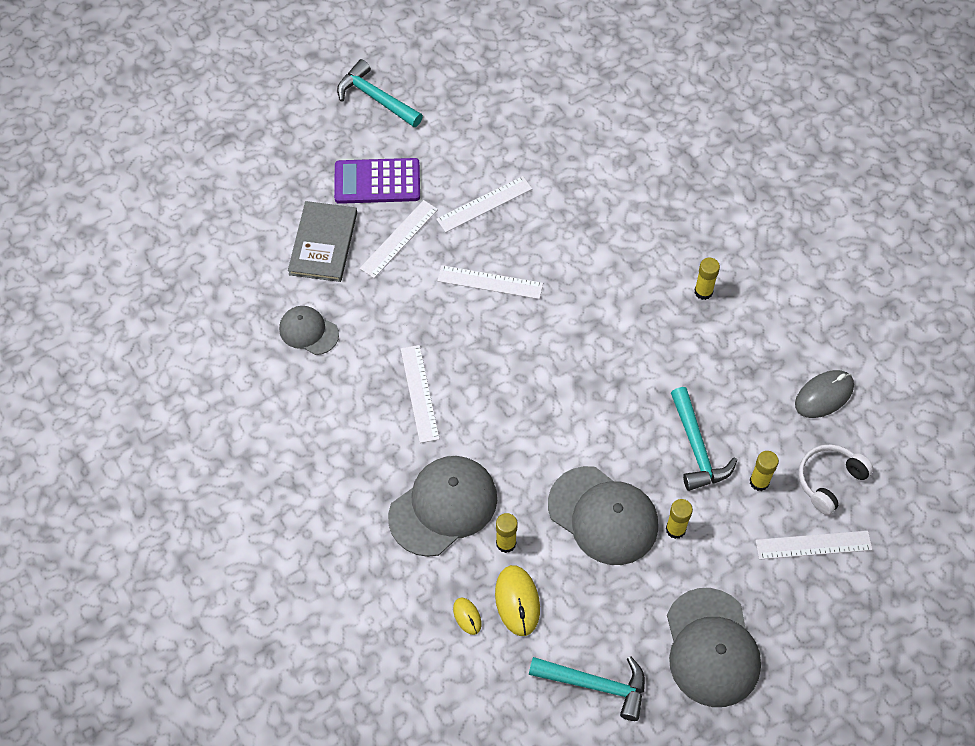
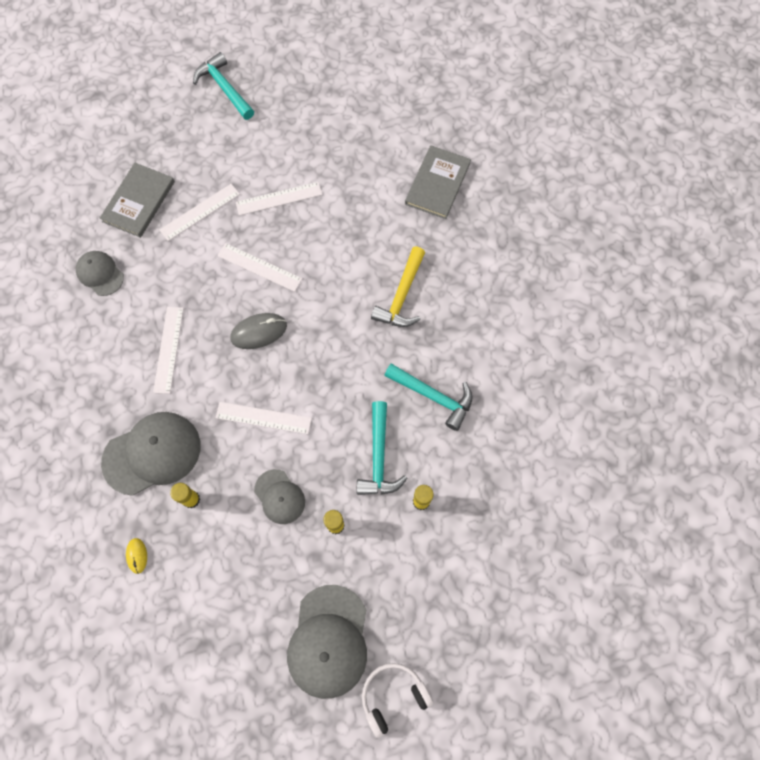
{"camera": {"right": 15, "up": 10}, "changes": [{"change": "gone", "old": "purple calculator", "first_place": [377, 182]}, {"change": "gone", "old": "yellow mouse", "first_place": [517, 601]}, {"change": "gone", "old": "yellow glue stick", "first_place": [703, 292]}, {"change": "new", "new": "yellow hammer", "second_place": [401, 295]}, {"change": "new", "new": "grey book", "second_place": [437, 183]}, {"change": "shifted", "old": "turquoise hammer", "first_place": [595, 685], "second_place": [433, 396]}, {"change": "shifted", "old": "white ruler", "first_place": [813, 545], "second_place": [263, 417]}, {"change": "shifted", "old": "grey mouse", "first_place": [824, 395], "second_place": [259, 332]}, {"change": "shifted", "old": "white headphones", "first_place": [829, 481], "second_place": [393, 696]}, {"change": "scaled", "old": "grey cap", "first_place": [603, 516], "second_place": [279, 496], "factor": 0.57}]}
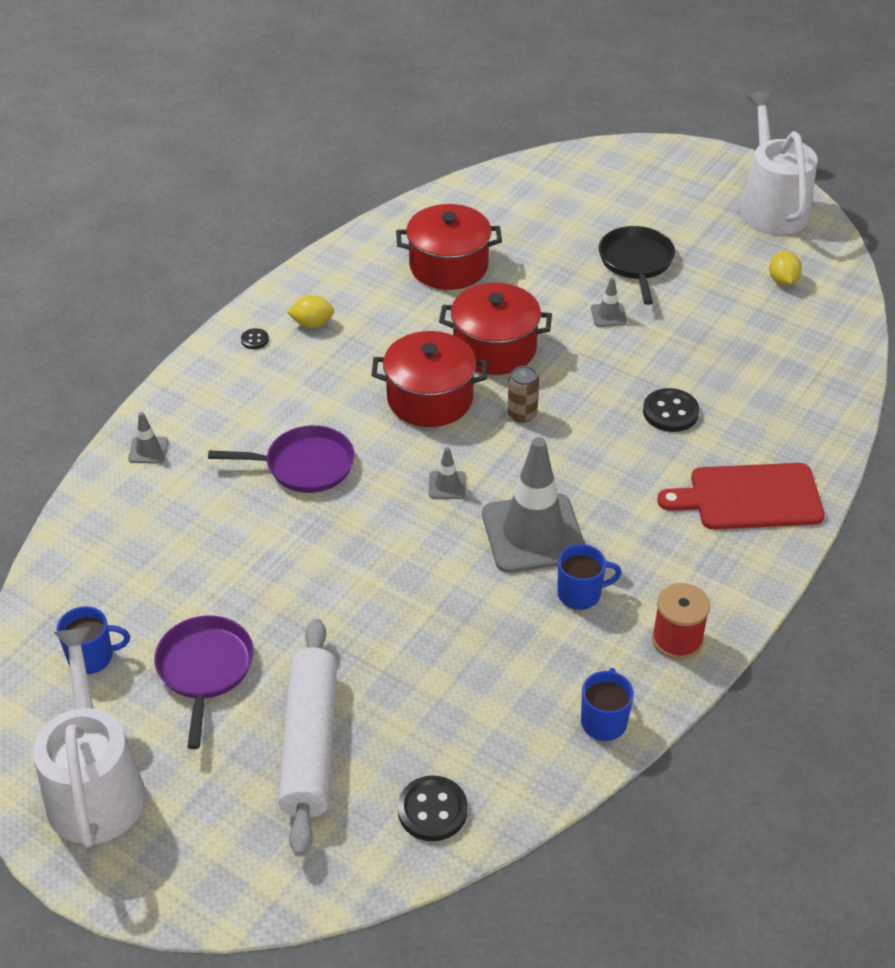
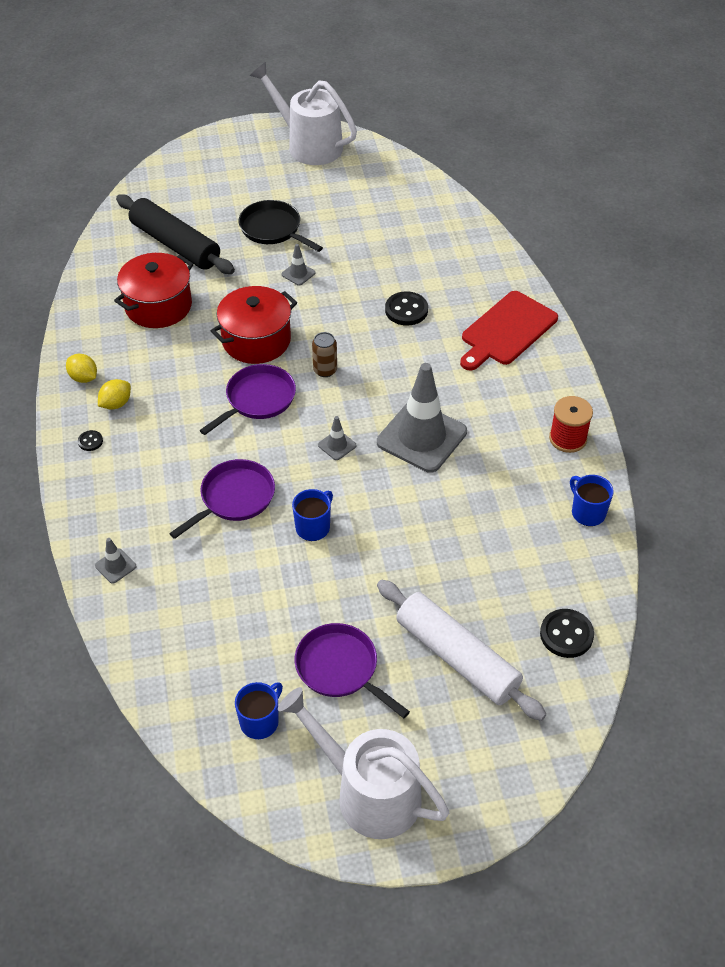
{"camera": {"right": -45, "up": 5}, "changes": [{"change": "new", "new": "black rolling pin", "second_place": [175, 244]}, {"change": "shifted", "old": "blue mug", "first_place": [580, 594], "second_place": [313, 527]}, {"change": "shifted", "old": "yellow lemon", "first_place": [782, 280], "second_place": [83, 378]}, {"change": "swapped", "old": "red pot", "new": "purple pan", "first_place": [430, 399], "second_place": [257, 399]}]}
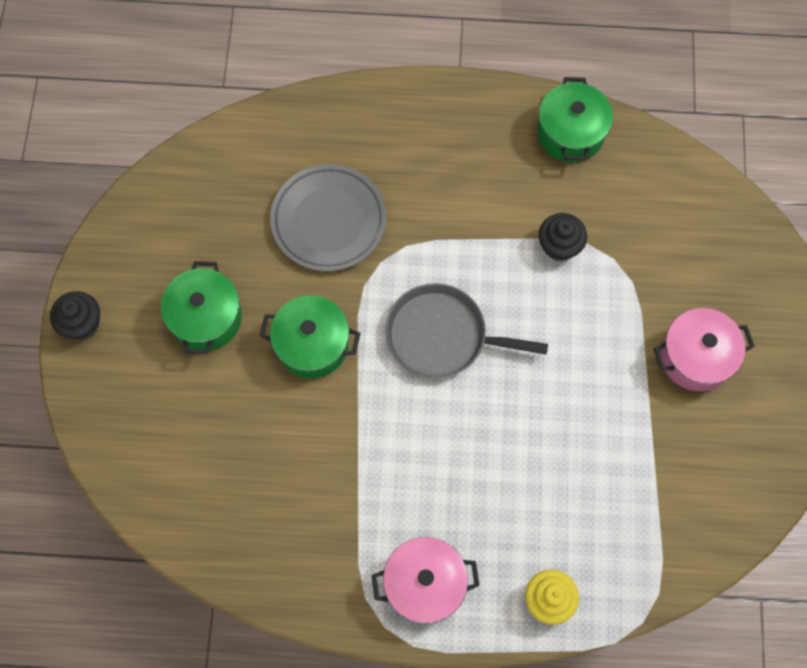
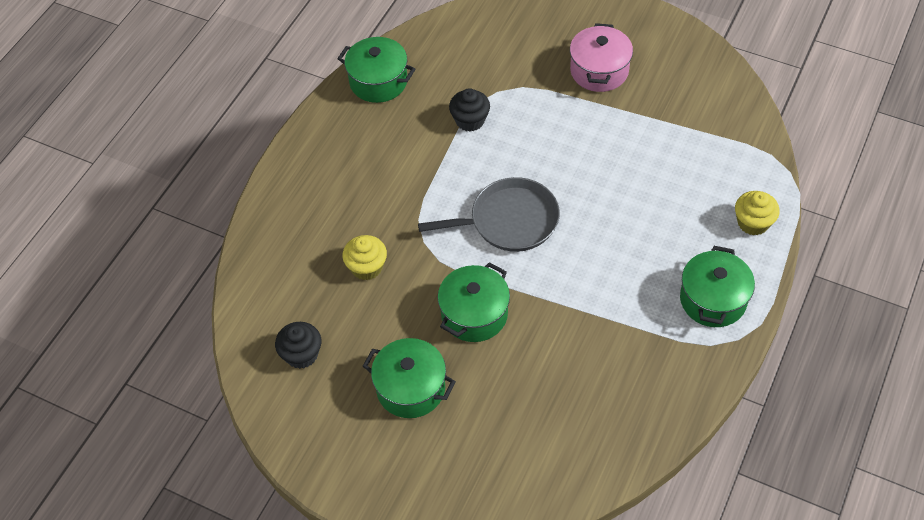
{"camera": {"right": -65, "up": -15}, "changes": [{"change": "shifted", "old": "black cupcake", "first_place": [82, 323], "second_place": [301, 354]}, {"change": "swapped", "old": "grey plate", "new": "yellow cupcake", "first_place": [328, 220], "second_place": [366, 267]}, {"change": "repainted", "old": "pink pot", "new": "green pot", "first_place": [424, 584], "second_place": [713, 300]}, {"change": "rotated", "old": "grey pan", "first_place": [442, 336], "second_place": [509, 221], "degrees": -135}]}
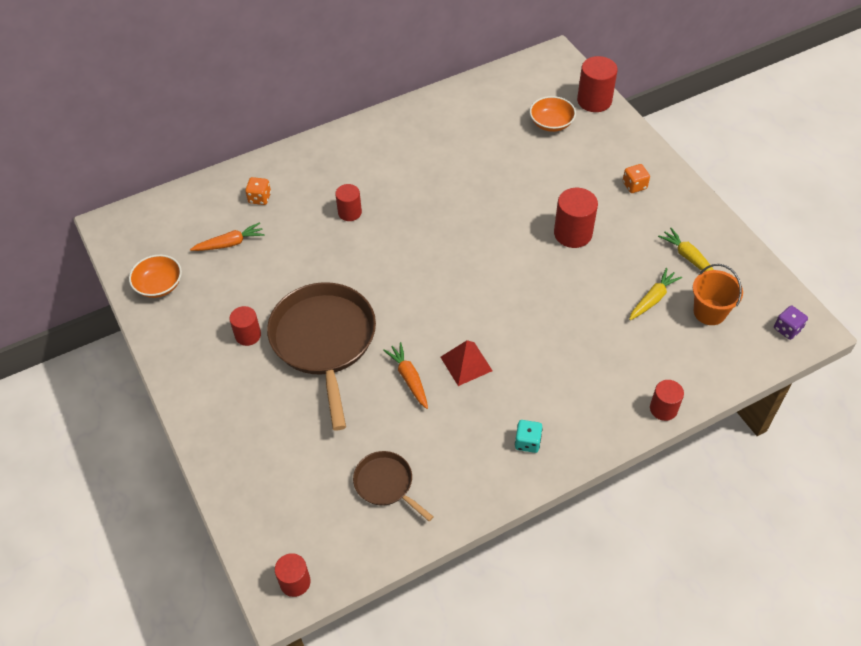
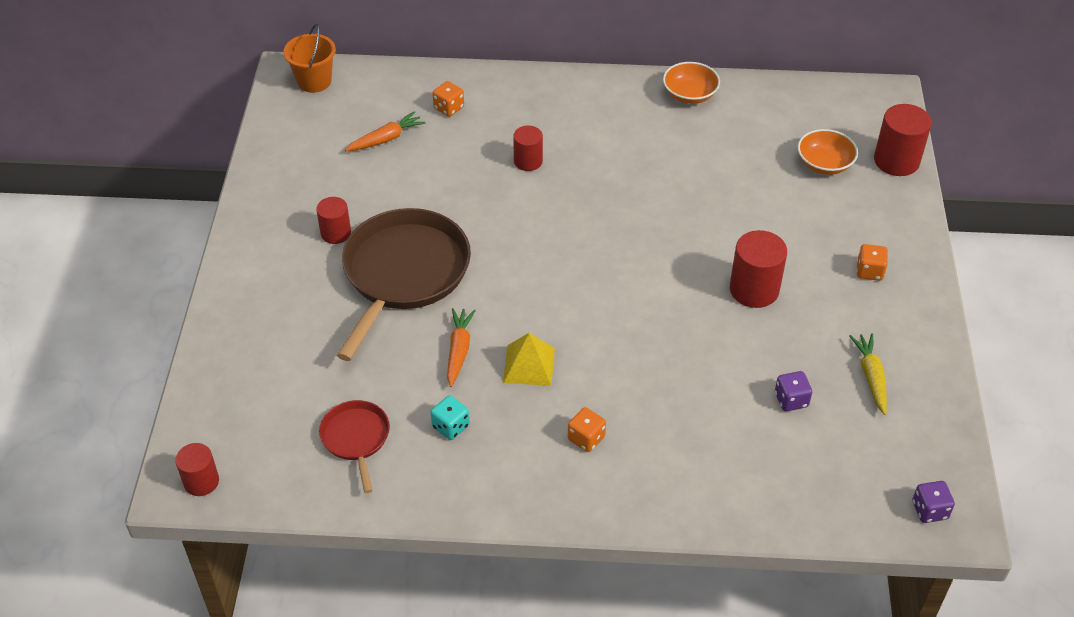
{"camera": {"right": 30, "up": -5}, "changes": [{"change": "gone", "old": "red cylinder", "first_place": [663, 409]}, {"change": "new", "new": "orange dice", "second_place": [586, 438]}, {"change": "shifted", "old": "orange bowl", "first_place": [159, 285], "second_place": [689, 94]}, {"change": "shifted", "old": "turquoise dice", "first_place": [527, 442], "second_place": [450, 426]}, {"change": "shifted", "old": "orange bucket", "first_place": [709, 312], "second_place": [314, 81]}, {"change": "swapped", "old": "yellow carrot", "new": "purple dice", "first_place": [653, 299], "second_place": [791, 400]}, {"change": "repainted", "old": "brown pan", "new": "red pan", "first_place": [386, 484], "second_place": [356, 438]}, {"change": "repainted", "old": "red pyramid", "new": "yellow pyramid", "first_place": [466, 363], "second_place": [529, 365]}, {"change": "rotated", "old": "orange carrot", "first_place": [230, 243], "second_place": [386, 139], "degrees": -45}]}
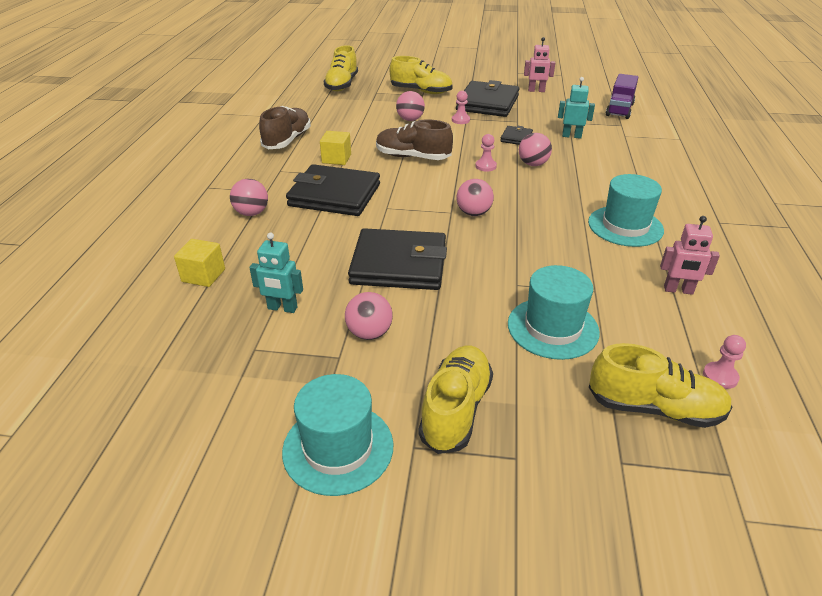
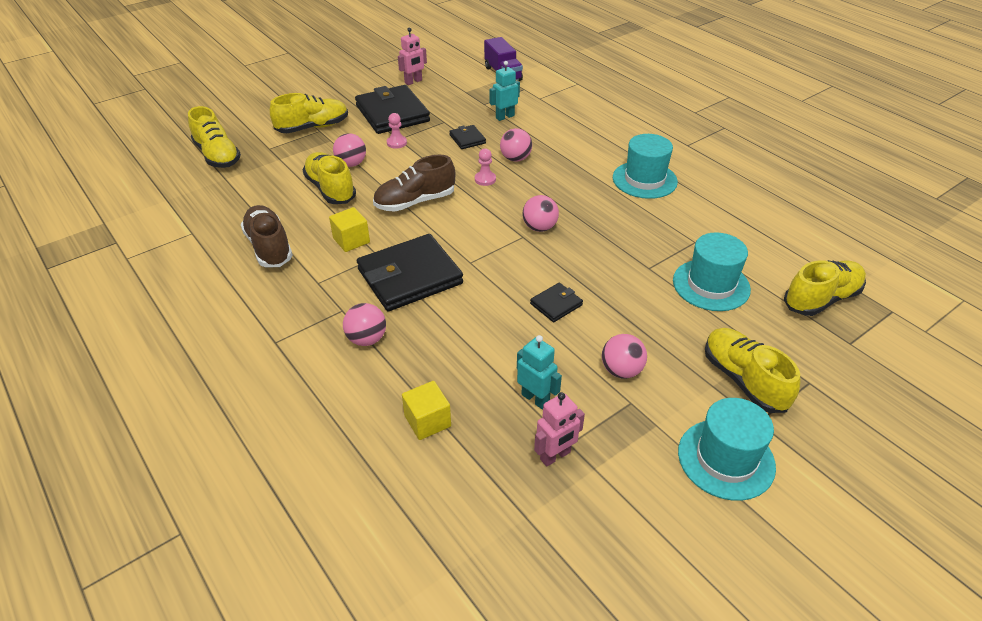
{"camera": {"right": -45, "up": 5}, "changes": [{"change": "gone", "old": "pink pawn", "first_place": [720, 376]}, {"change": "new", "new": "yellow shoe", "second_place": [330, 189]}, {"change": "shifted", "old": "pink robot", "first_place": [678, 290], "second_place": [555, 456]}, {"change": "rotated", "old": "turquoise robot", "first_place": [282, 308], "second_place": [535, 399], "degrees": -105}, {"change": "scaled", "old": "black wallet", "first_place": [399, 264], "second_place": [556, 304], "factor": 0.46}]}
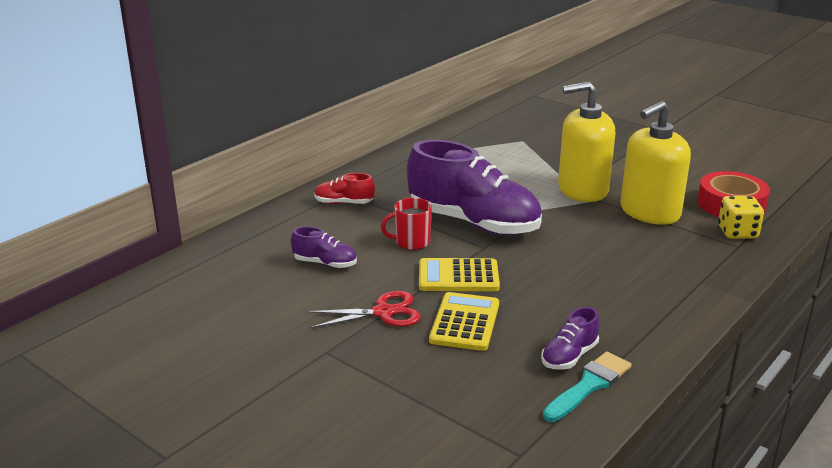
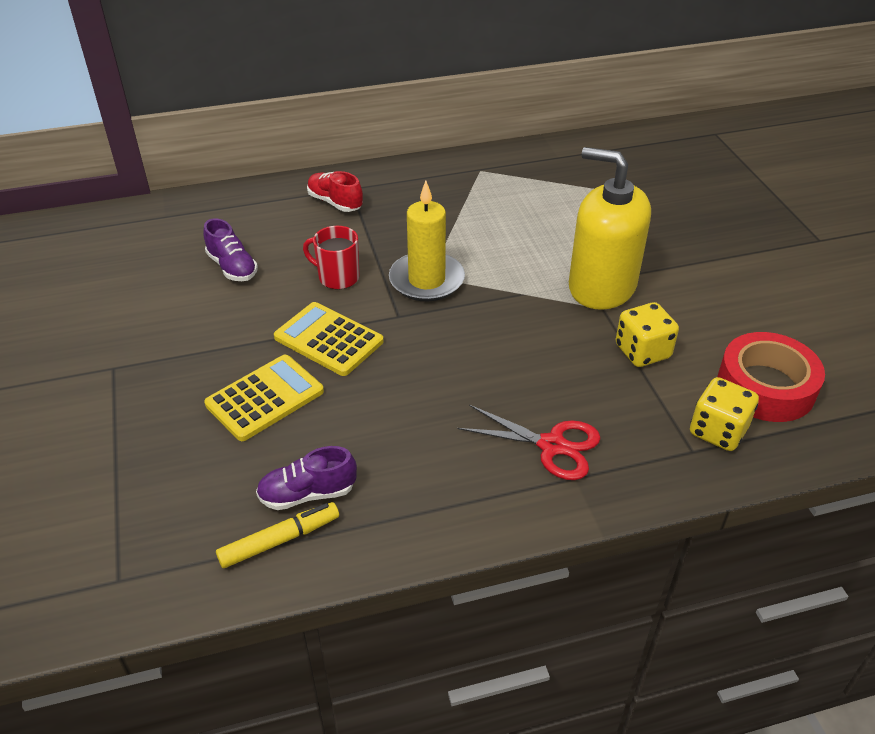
{"camera": {"right": 35, "up": 15}, "changes": [{"change": "shifted", "old": "red scissors", "first_place": [384, 312], "second_place": [552, 446]}, {"change": "swapped", "old": "purple shoe", "new": "yellow candle", "first_place": [473, 223], "second_place": [426, 280]}, {"change": "swapped", "old": "turquoise brush", "new": "yellow marker", "first_place": [589, 385], "second_place": [280, 540]}, {"change": "swapped", "old": "yellow soap dispenser", "new": "yellow dice", "first_place": [649, 212], "second_place": [642, 351]}]}
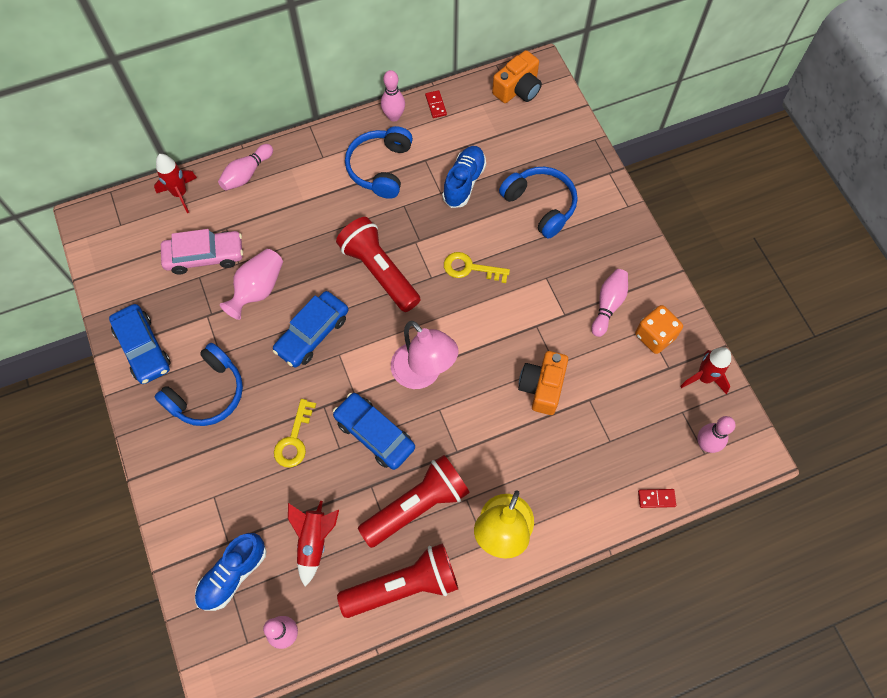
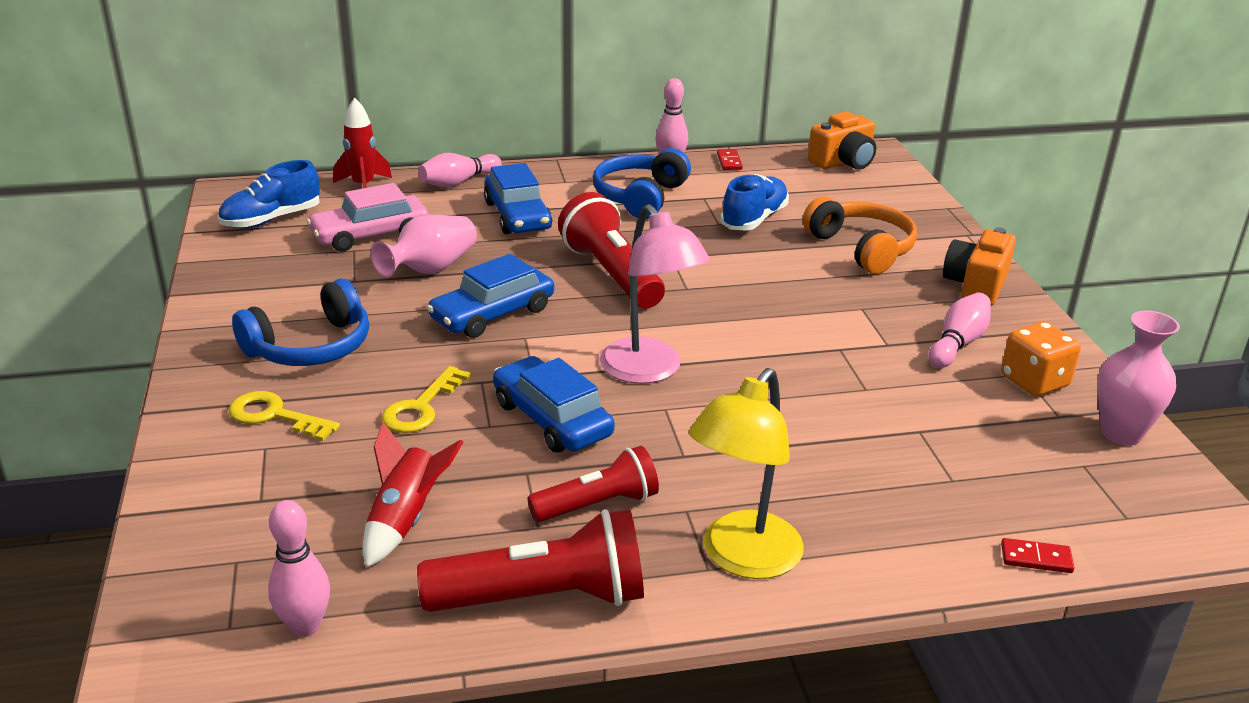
{"camera": {"right": 10, "up": -35}, "changes": [{"change": "gone", "old": "pink bowling pin", "first_place": [705, 444]}, {"change": "shifted", "old": "blue car", "first_place": [143, 348], "second_place": [517, 216]}, {"change": "shifted", "old": "blue shoe", "first_place": [233, 574], "second_place": [271, 219]}, {"change": "shifted", "old": "yellow key", "first_place": [470, 268], "second_place": [274, 416]}, {"change": "shifted", "old": "orange camera", "first_place": [542, 387], "second_place": [976, 285]}, {"change": "swapped", "old": "red rocket", "new": "pink vase", "first_place": [704, 378], "second_place": [1121, 434]}, {"change": "repainted", "old": "blue headphones", "new": "orange headphones", "first_place": [540, 205], "second_place": [862, 248]}, {"change": "rotated", "old": "pink car", "first_place": [204, 256], "second_place": [370, 235], "degrees": 150}, {"change": "scaled", "old": "red flashlight", "first_place": [417, 505], "second_place": [597, 505], "factor": 0.64}]}
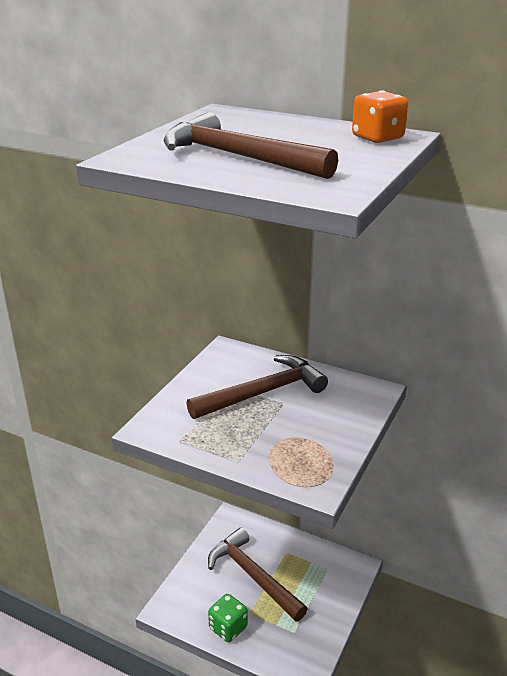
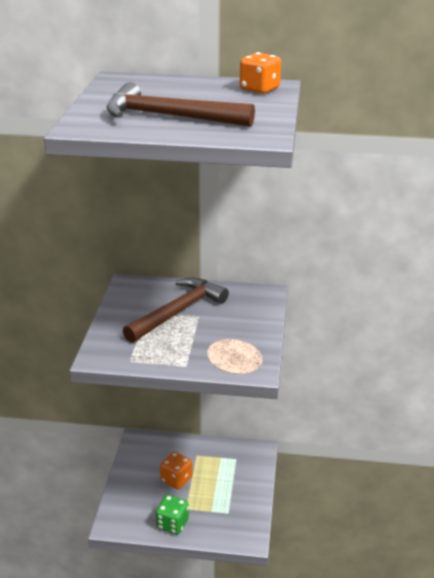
{"camera": {"right": -20, "up": 0}, "changes": [{"change": "swapped", "old": "brown hammer", "new": "orange dice", "first_place": [253, 575], "second_place": [176, 479]}]}
